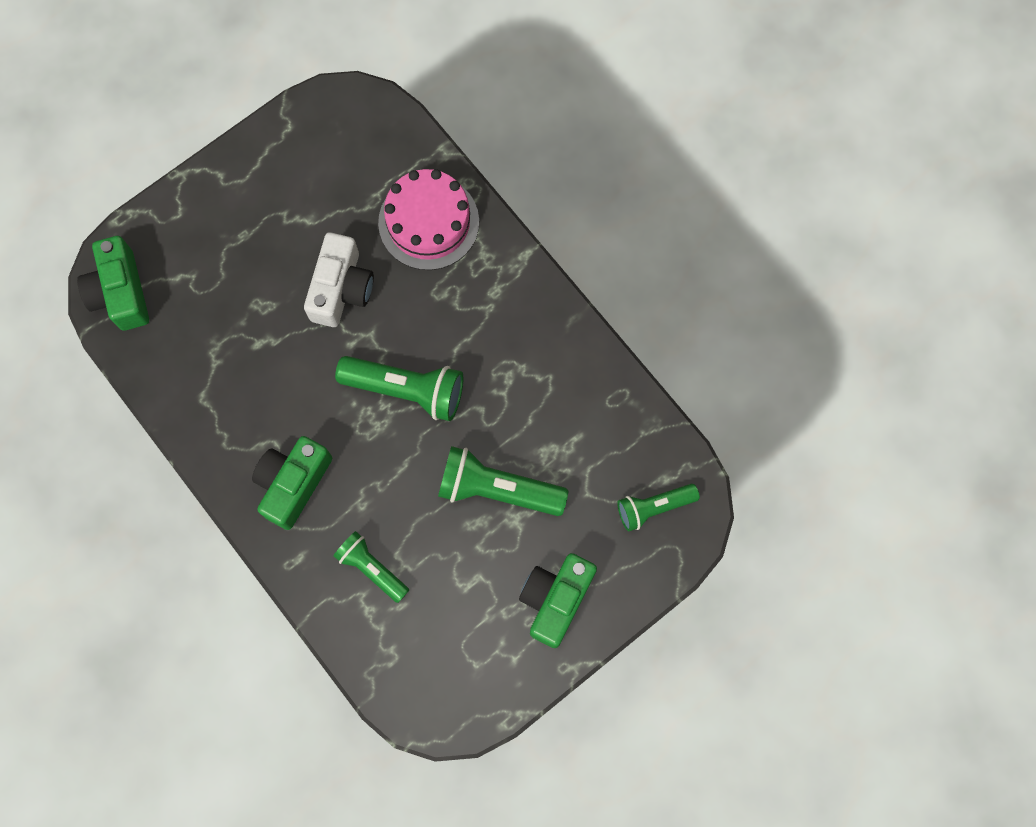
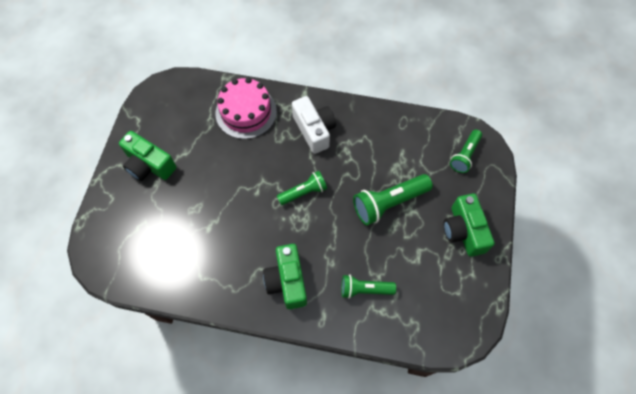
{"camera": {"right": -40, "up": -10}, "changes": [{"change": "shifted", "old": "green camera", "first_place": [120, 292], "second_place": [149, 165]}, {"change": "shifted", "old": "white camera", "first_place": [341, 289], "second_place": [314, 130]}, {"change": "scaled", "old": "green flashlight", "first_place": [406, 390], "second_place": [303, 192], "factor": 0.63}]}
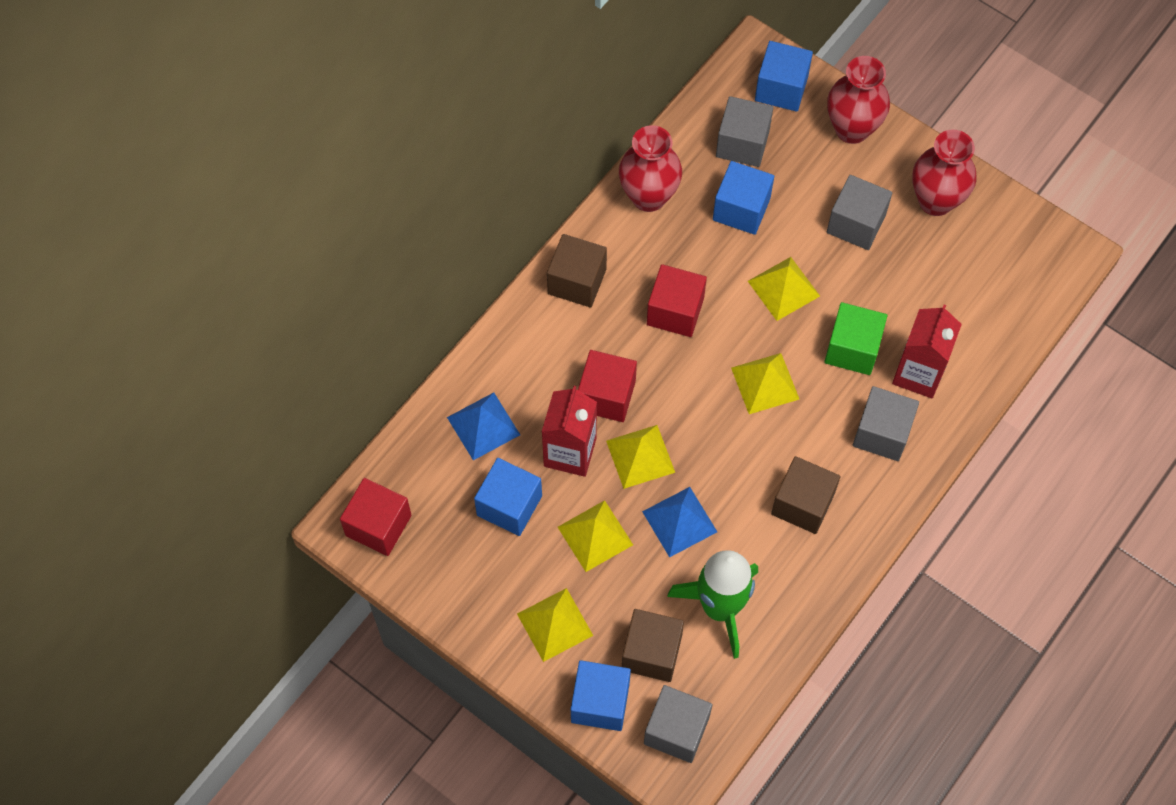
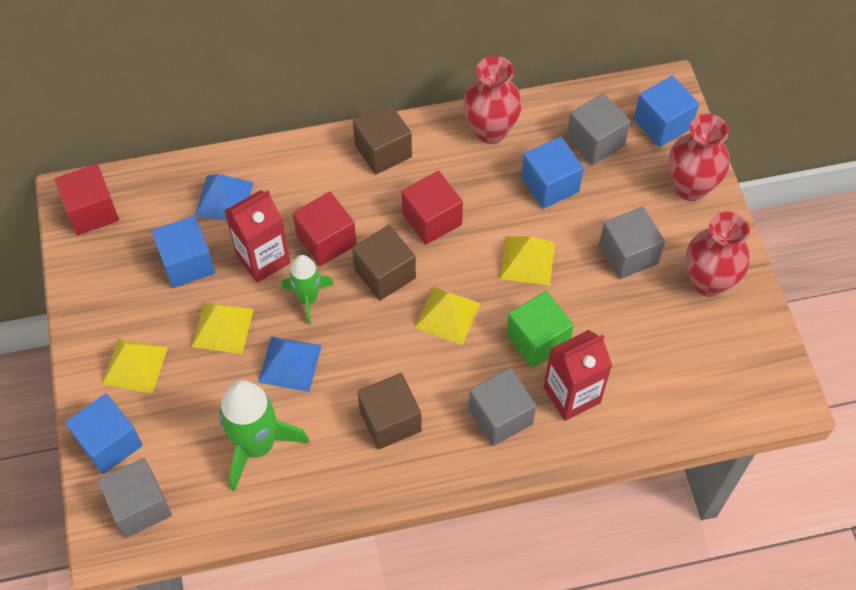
{"camera": {"right": 40, "up": -5}, "changes": [{"change": "shifted", "old": "brown cube", "first_place": [651, 652], "second_place": [385, 274]}, {"change": "swapped", "old": "yellow pyramid", "new": "green rocket", "first_place": [640, 456], "second_place": [308, 298]}]}
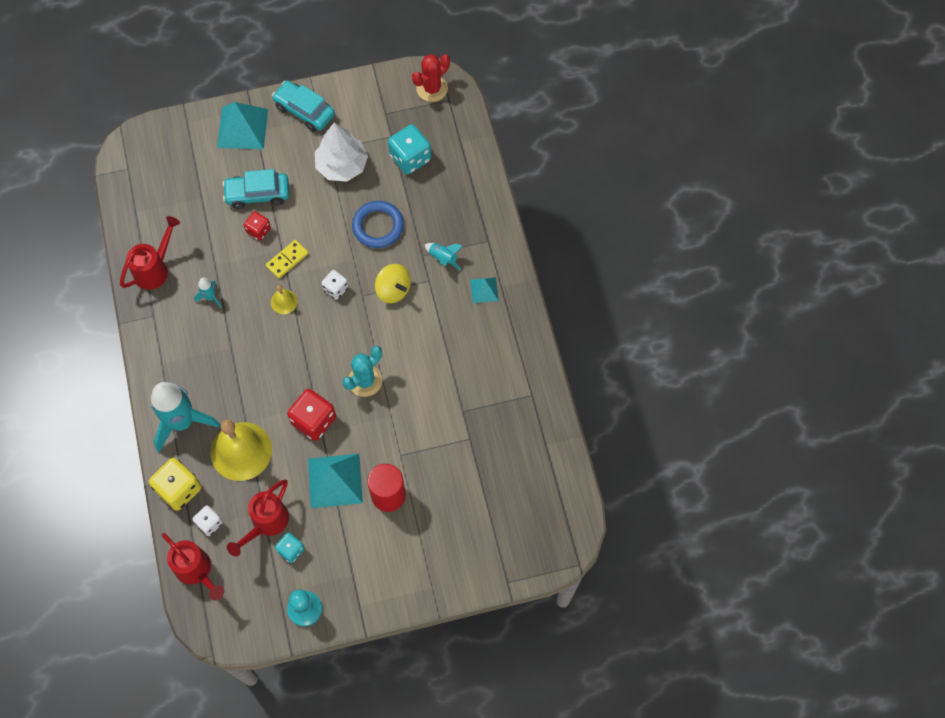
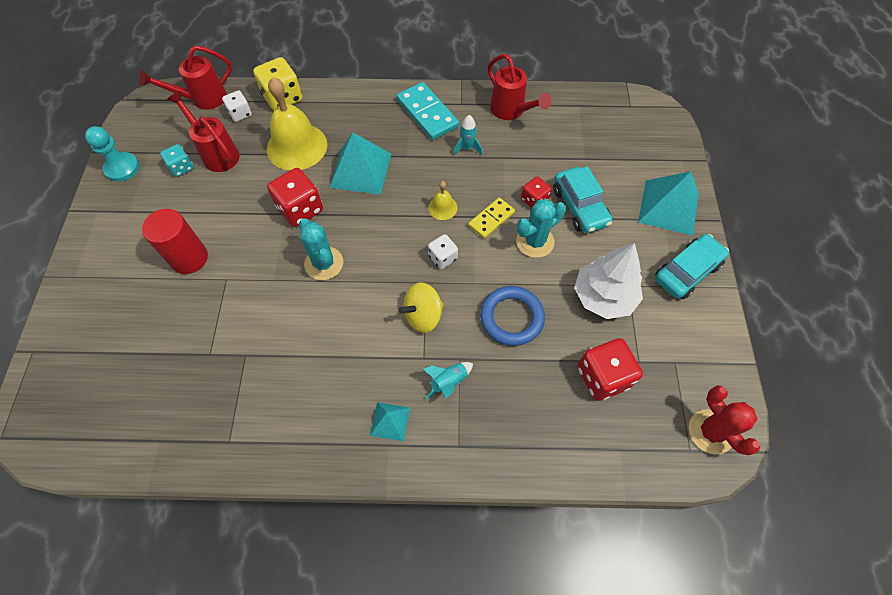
{"camera": {"right": 105, "up": -5}, "changes": [{"change": "gone", "old": "turquoise rocket", "first_place": [182, 422]}, {"change": "new", "new": "turquoise domino", "second_place": [427, 113]}, {"change": "new", "new": "turquoise cactus", "second_place": [535, 241]}, {"change": "shifted", "old": "turquoise pyramid", "first_place": [335, 480], "second_place": [361, 170]}, {"change": "repainted", "old": "turquoise dice", "new": "red dice", "first_place": [410, 158], "second_place": [602, 377]}, {"change": "rotated", "old": "turquoise car", "first_place": [258, 194], "second_place": [579, 207], "degrees": 150}, {"change": "rotated", "old": "yellow domino", "first_place": [287, 260], "second_place": [491, 219], "degrees": 75}]}
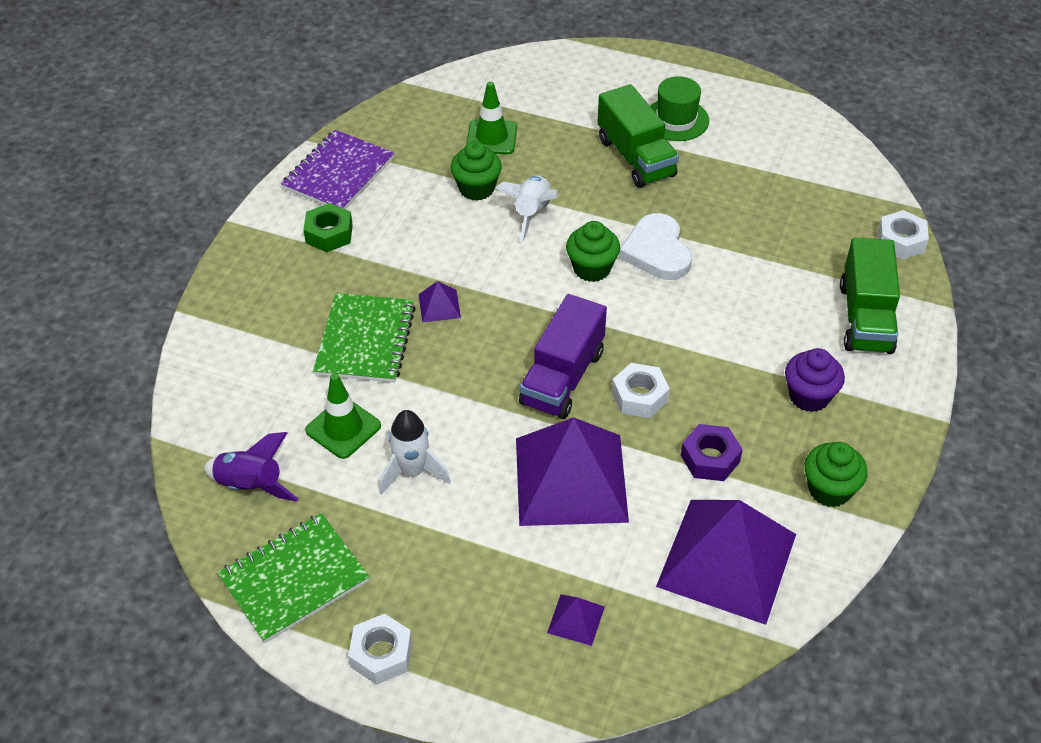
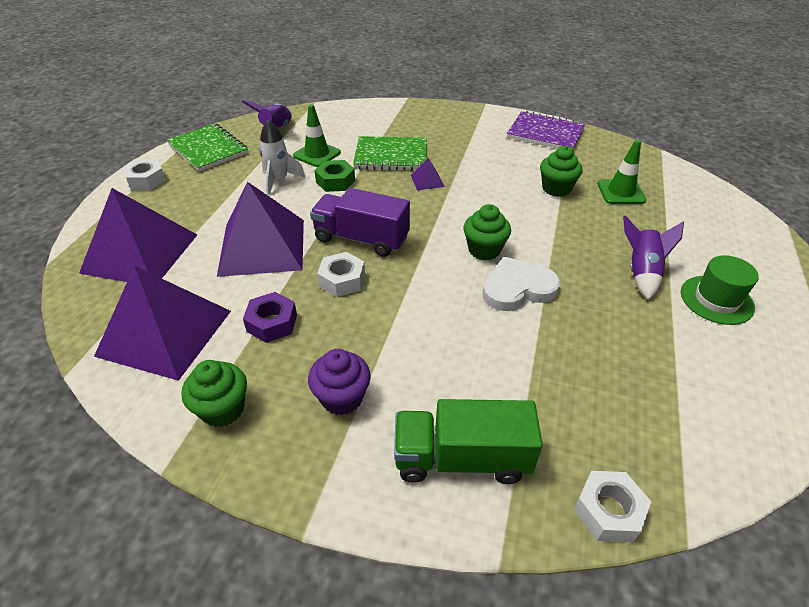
{"camera": {"right": 85, "up": -5}, "changes": [{"change": "gone", "old": "white rocket", "first_place": [532, 213]}, {"change": "shifted", "old": "green nut", "first_place": [329, 234], "second_place": [335, 181]}, {"change": "swapped", "old": "green truck", "new": "purple rocket", "first_place": [635, 157], "second_place": [641, 272]}, {"change": "scaled", "old": "purple pyramid", "first_place": [576, 619], "second_place": [140, 253], "factor": 2.49}]}
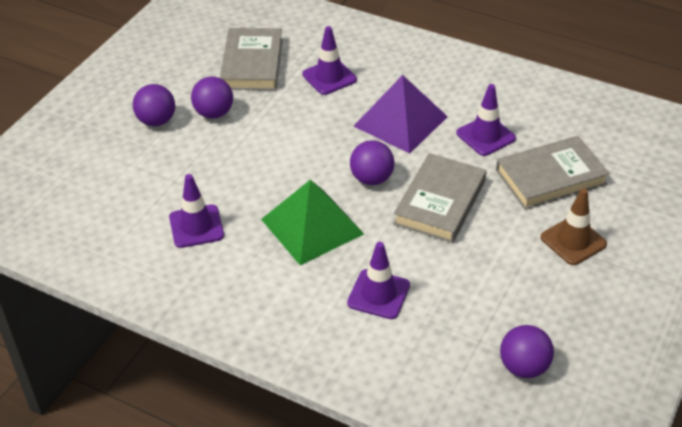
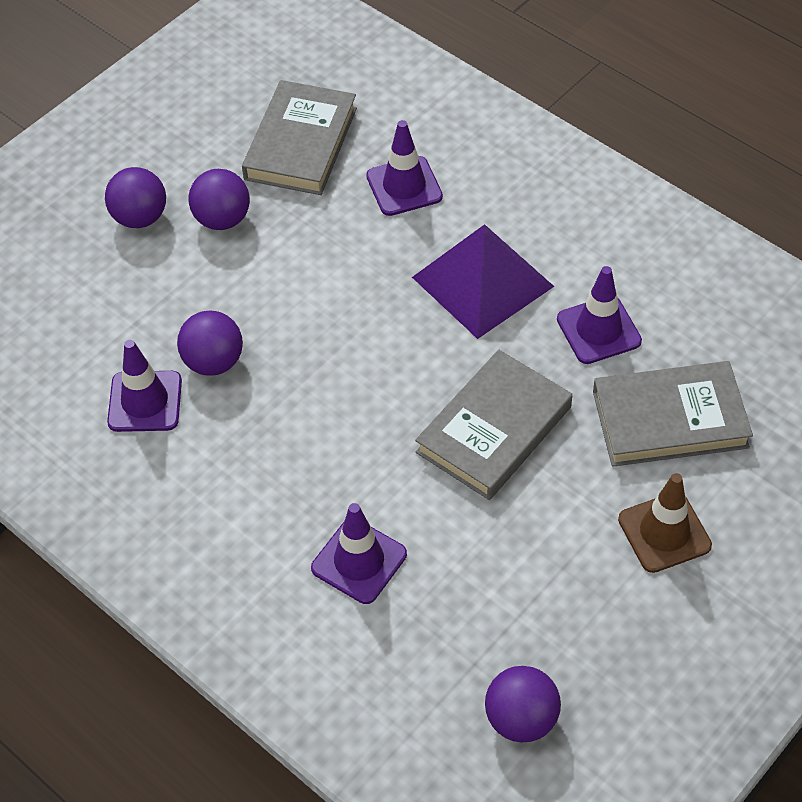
{"camera": {"right": 15, "up": 10}, "changes": [{"change": "gone", "old": "green pyramid", "first_place": [312, 226]}, {"change": "shifted", "old": "purple ball", "first_place": [371, 179], "second_place": [213, 362]}]}
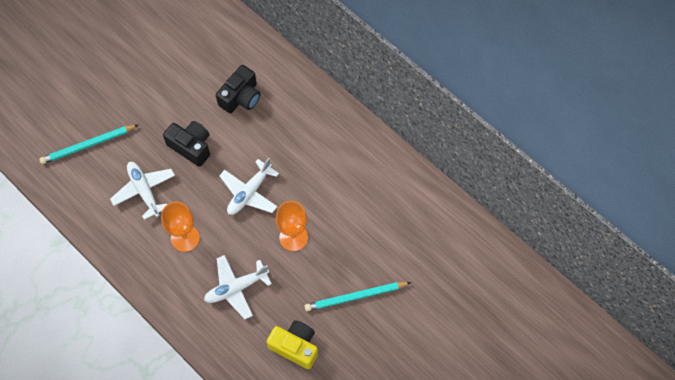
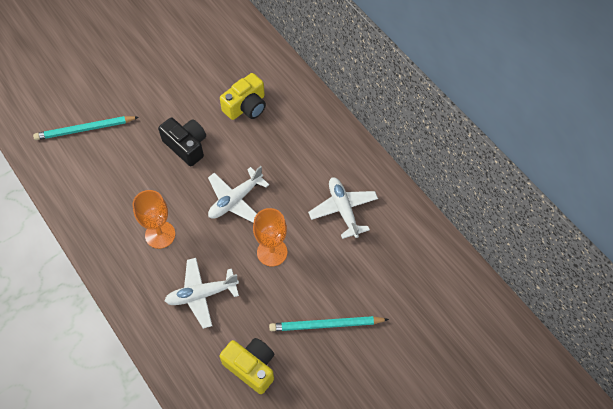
{"camera": {"right": 10, "up": -5}, "changes": [{"change": "shifted", "old": "white plane", "first_place": [144, 191], "second_place": [343, 210]}, {"change": "repainted", "old": "black camera", "new": "yellow camera", "first_place": [241, 97], "second_place": [246, 106]}]}
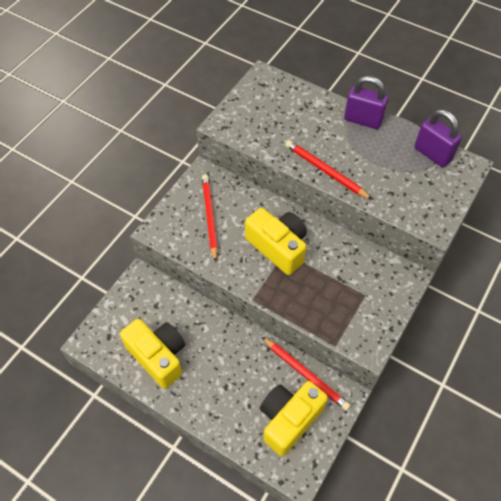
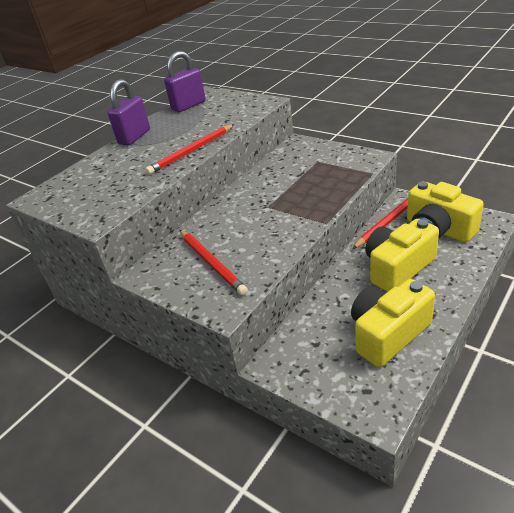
{"camera": {"right": -80, "up": -20}, "changes": [{"change": "shifted", "old": "yellow camera", "first_place": [278, 247], "second_place": [398, 268]}, {"change": "rotated", "old": "red pencil", "first_place": [209, 217], "second_place": [212, 263], "degrees": -120}]}
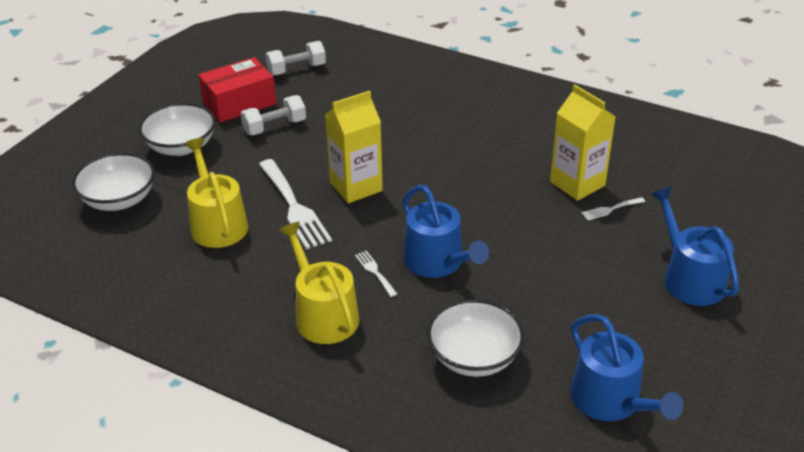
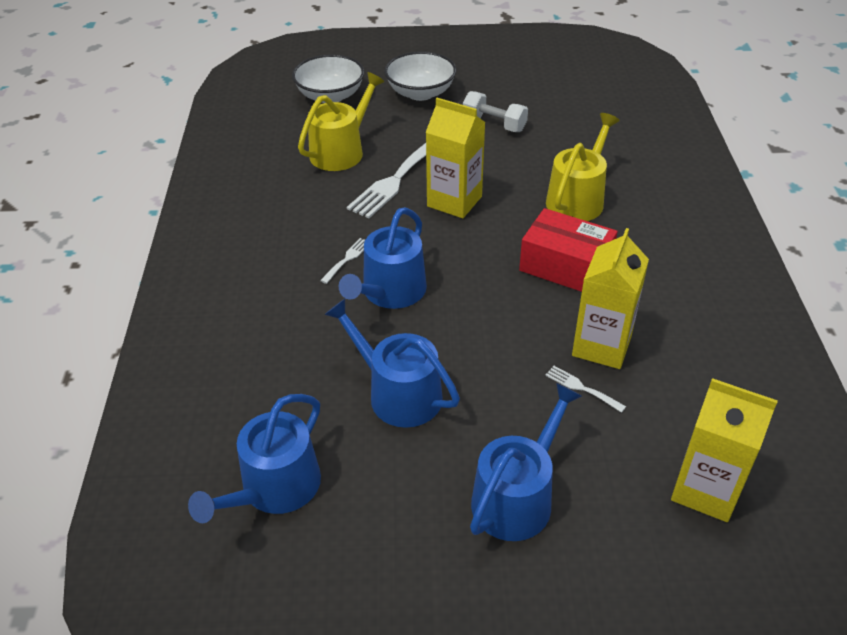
{"camera": {"right": 60, "up": 5}, "changes": [{"change": "gone", "old": "white dumbbell", "first_place": [296, 69]}, {"change": "gone", "old": "white bowl", "first_place": [474, 357]}, {"change": "new", "new": "blue watering can", "second_place": [398, 393]}, {"change": "new", "new": "yellow carton", "second_place": [706, 490]}, {"change": "shifted", "old": "red box", "first_place": [239, 103], "second_place": [565, 266]}, {"change": "shifted", "old": "yellow watering can", "first_place": [323, 314], "second_place": [578, 199]}]}
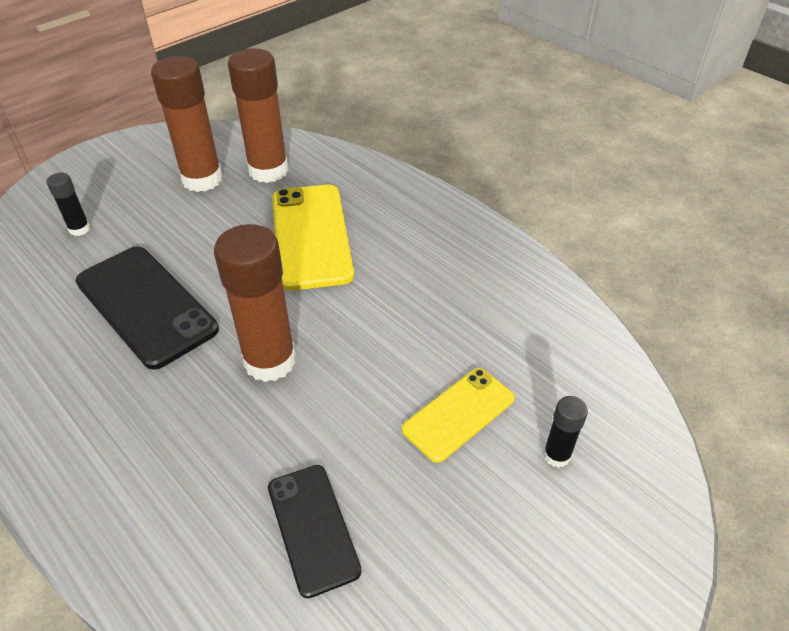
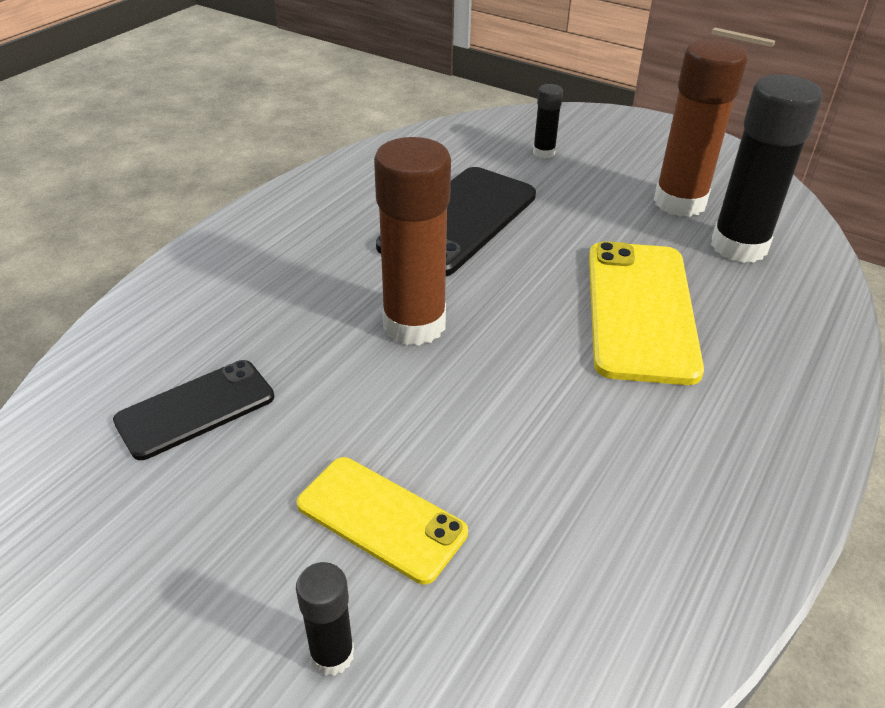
{"camera": {"right": 75, "up": -5}, "changes": [{"change": "repainted", "old": "brown glue stick", "new": "black glue stick", "first_place": [268, 171], "second_place": [738, 246]}, {"change": "rotated", "old": "yellow phone", "first_place": [311, 236], "second_place": [640, 310], "degrees": -60}]}
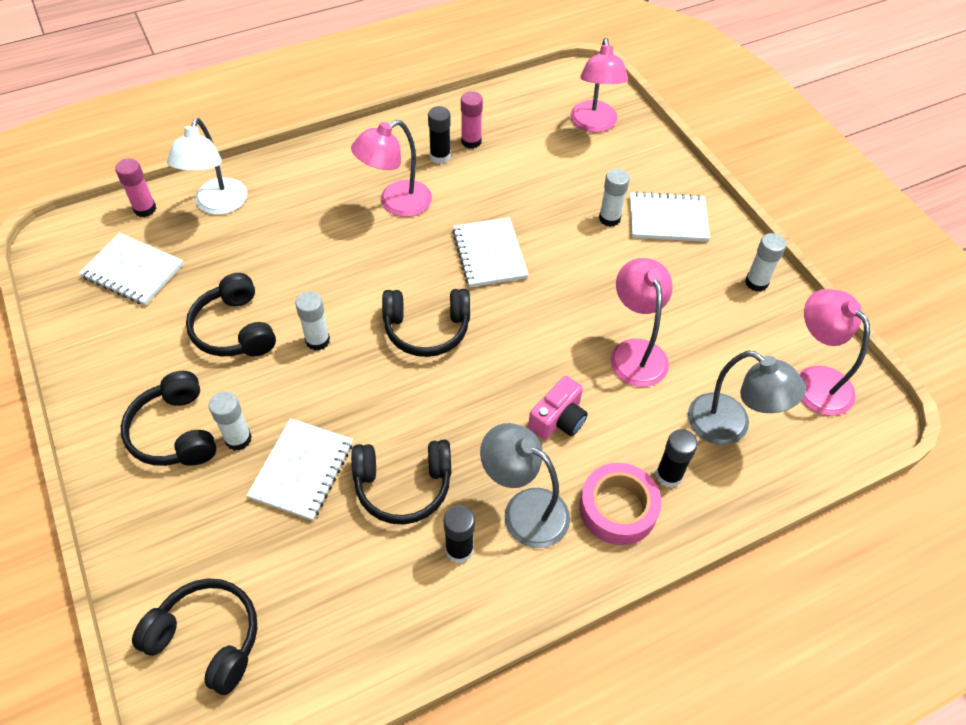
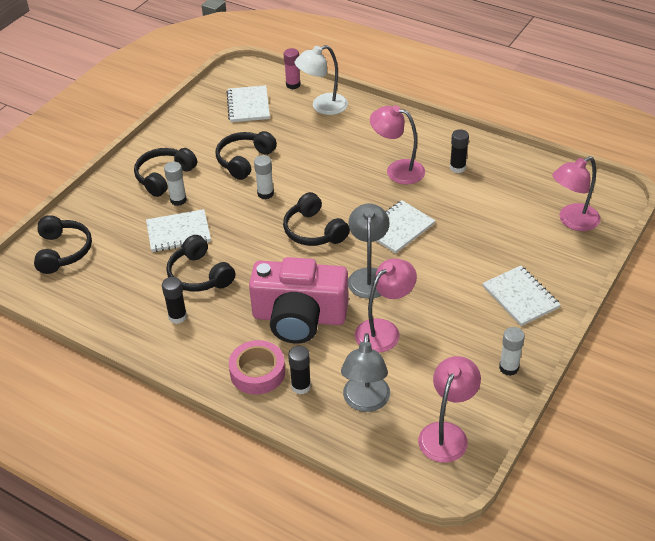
{"camera": {"right": 60, "up": -10}, "changes": [{"change": "gone", "old": "pink glue stick", "first_place": [471, 141]}, {"change": "gone", "old": "white glue stick", "first_place": [609, 218]}, {"change": "shifted", "old": "grey lamp", "first_place": [524, 510], "second_place": [369, 276]}, {"change": "scaled", "old": "pink camera", "first_place": [558, 419], "second_place": [299, 317], "factor": 2.19}]}
